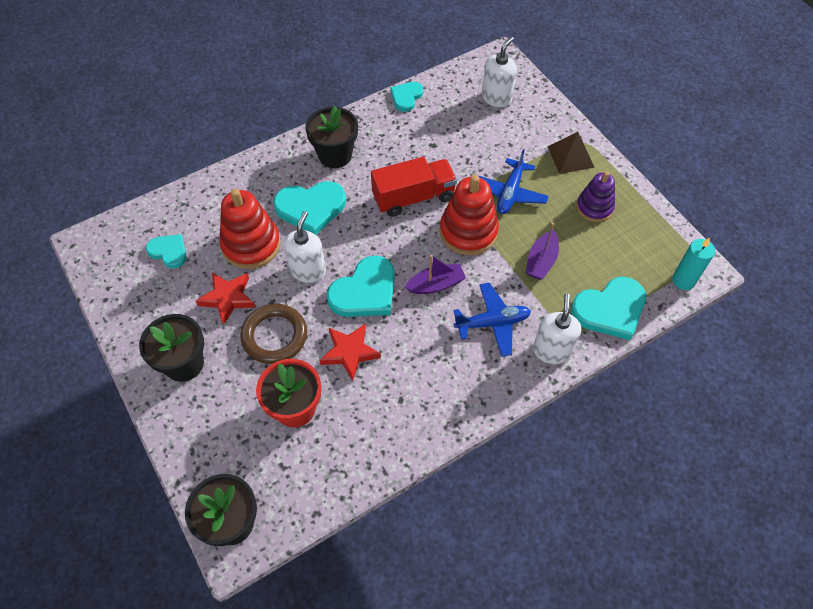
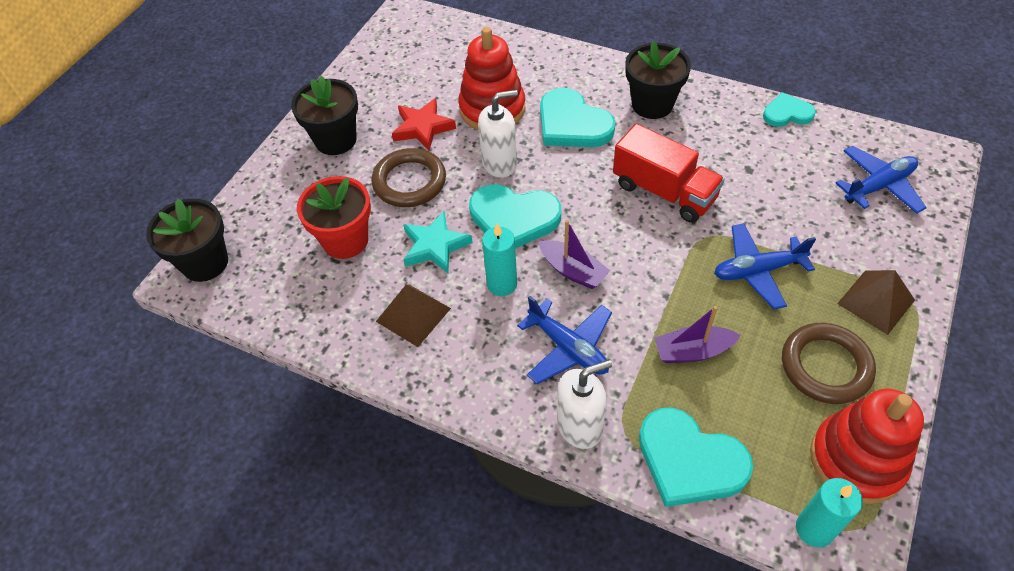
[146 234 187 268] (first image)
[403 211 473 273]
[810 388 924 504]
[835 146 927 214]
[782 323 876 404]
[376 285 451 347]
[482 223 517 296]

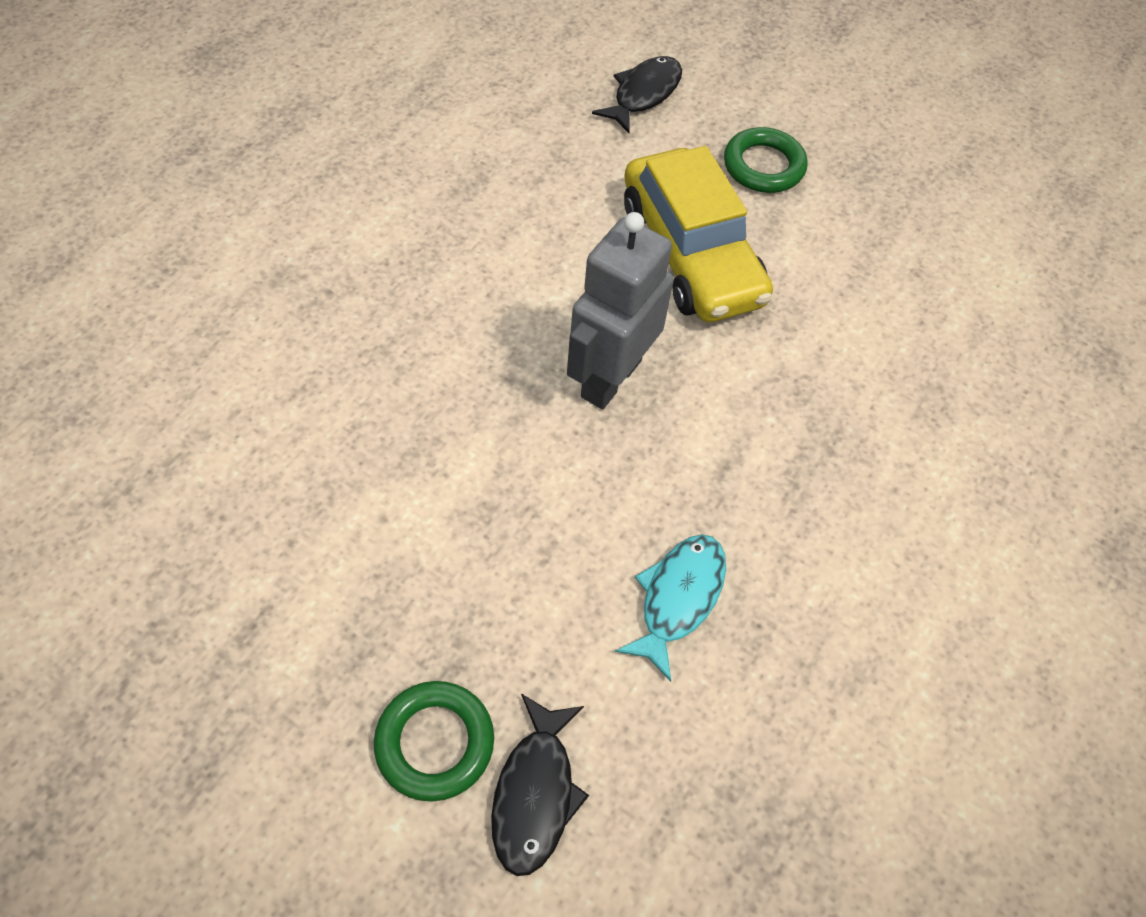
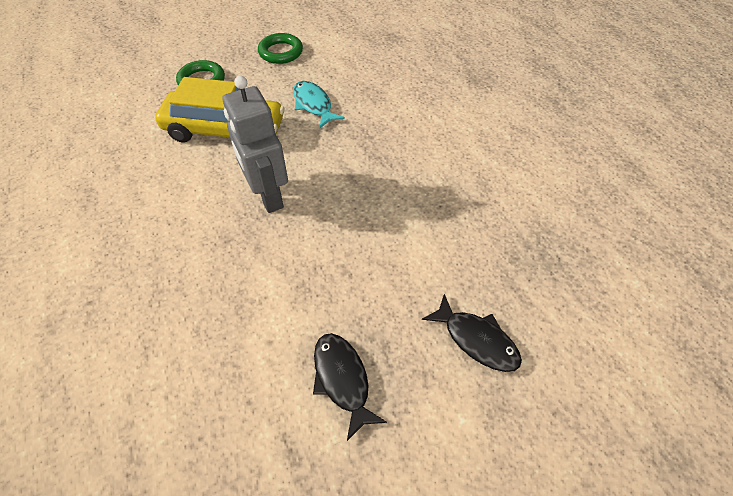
[258 33 303 64]
[313 333 387 441]
[293 81 345 128]

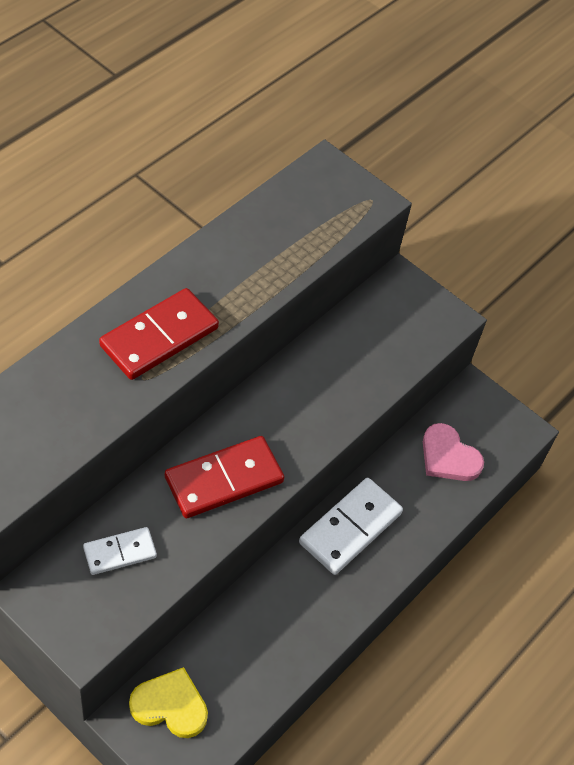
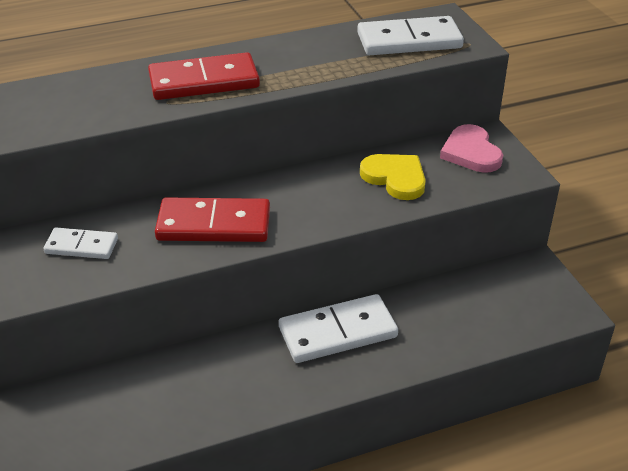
[360 154 426 200]
[440 124 503 173]
[357 16 464 55]

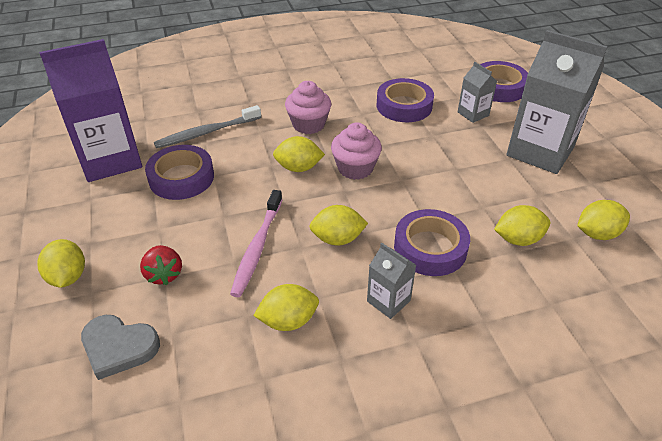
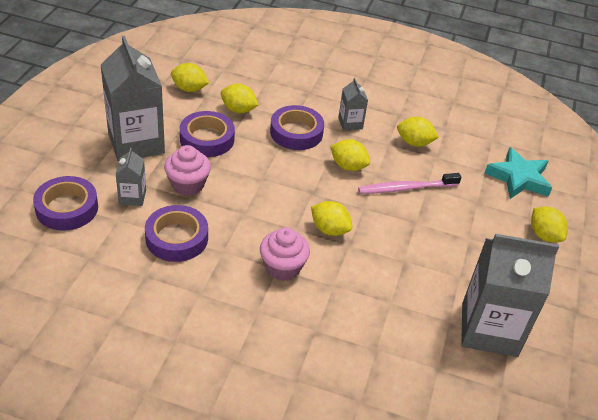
[531 207 568 242]
[461 234 559 357]
[485 147 552 199]
[140 245 182 285] (first image)
[180 111 235 157]
[154 105 261 148] (first image)
[358 173 461 194]
[164 145 211 196]

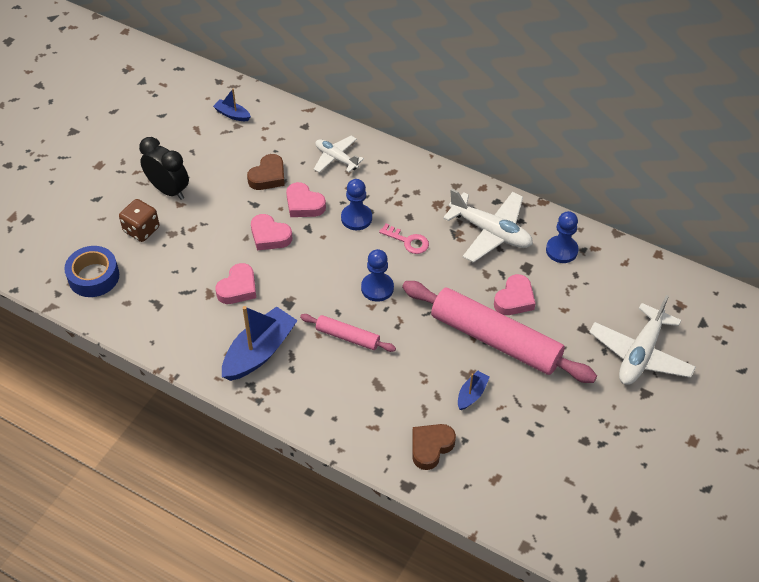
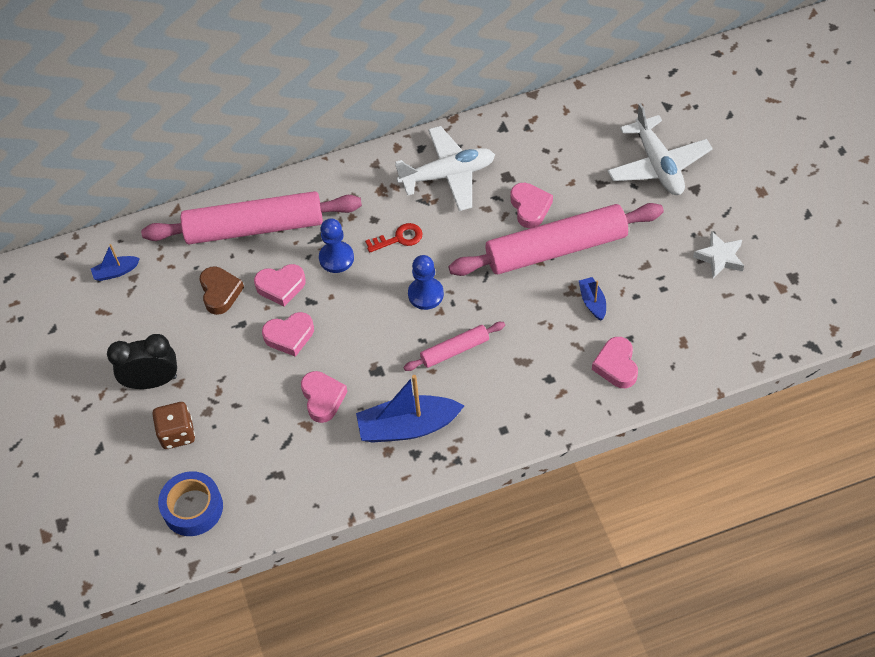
[356 375 464 443]
[141 191 362 244]
[365 223 423 253]
[592 337 638 388]
[546 211 579 263] (first image)
[693 232 744 278]

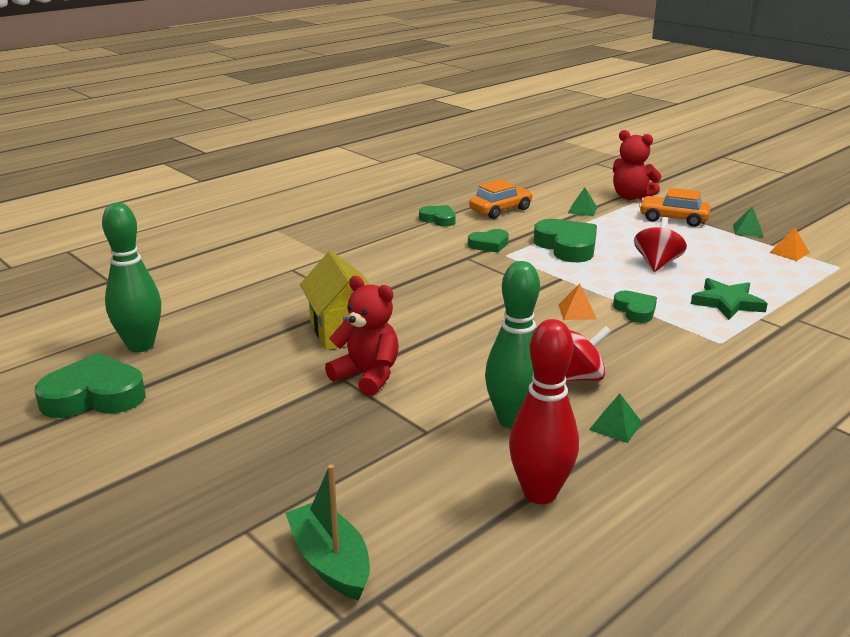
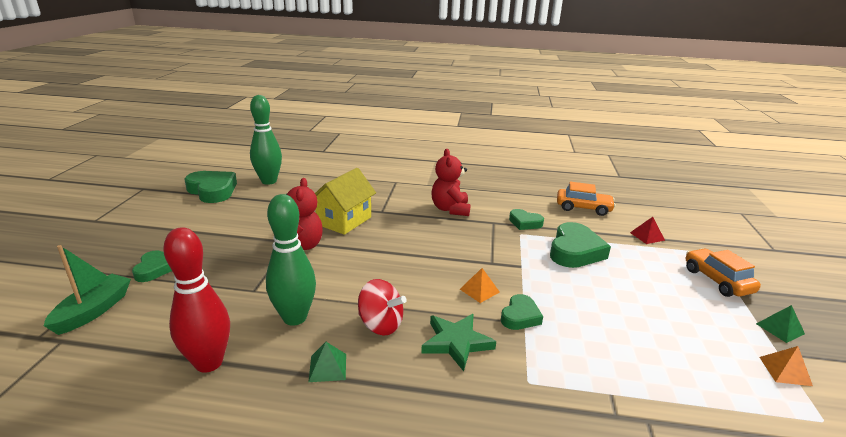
[132 250 172 282]
[630 217 665 244]
[431 149 471 216]
[634 217 687 272] (first image)
[421 314 496 371]

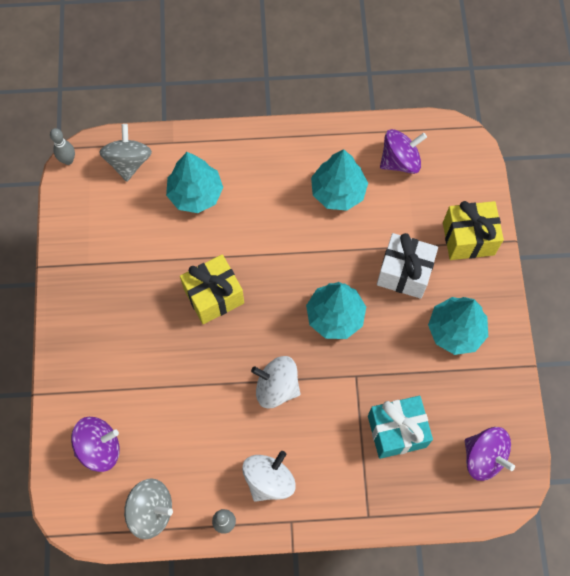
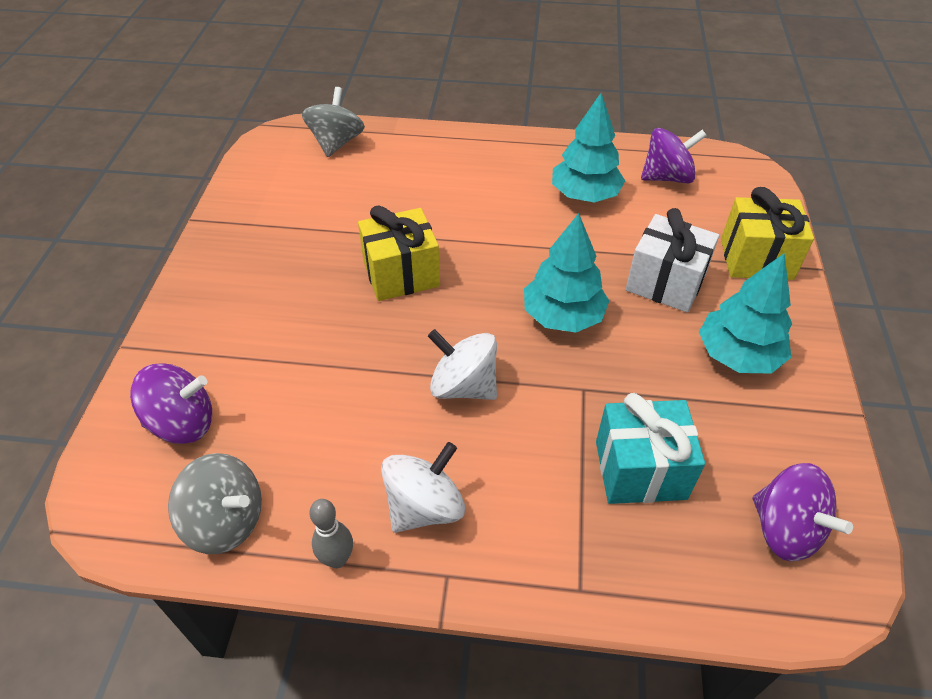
[50 128 75 165] (first image)
[166 152 223 213] (first image)

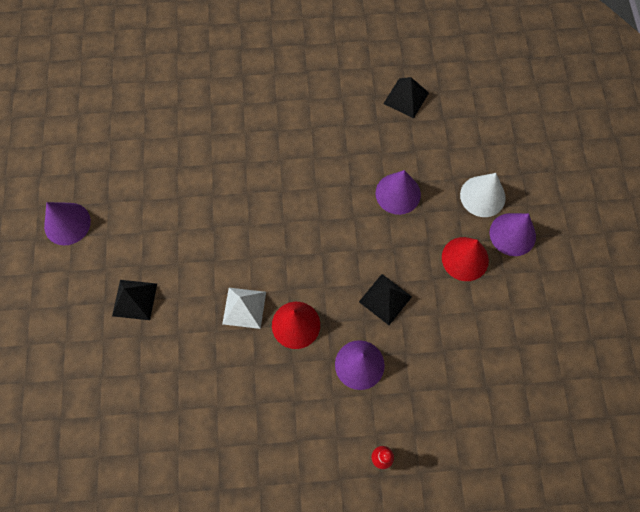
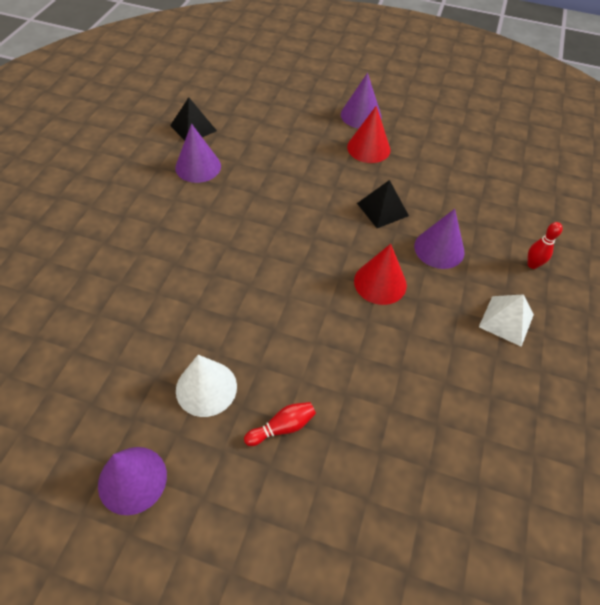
[244 402 316 446]
[479 294 534 347]
[175 124 221 183]
[176 355 237 417]

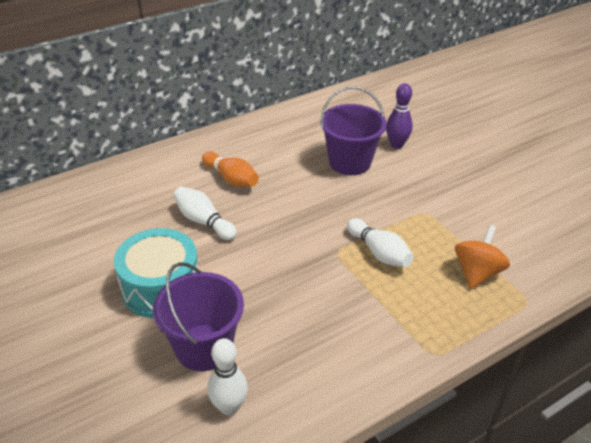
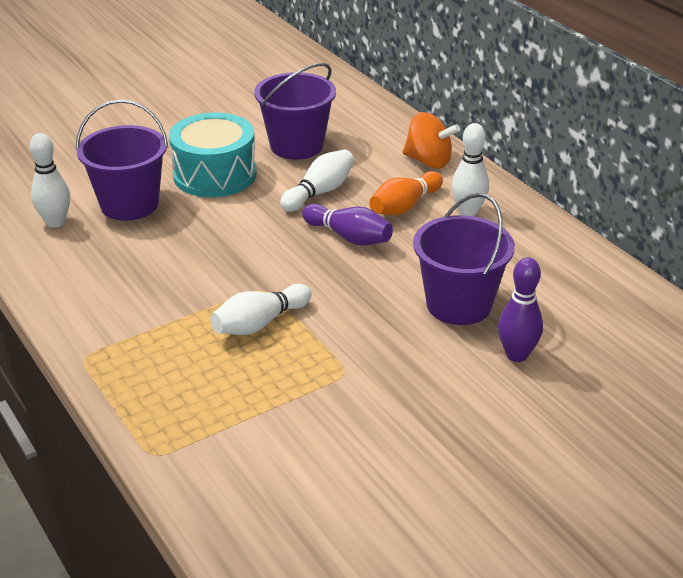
[403 112 460 168]
[254 63 336 160]
[302 204 393 246]
[452 123 489 216]

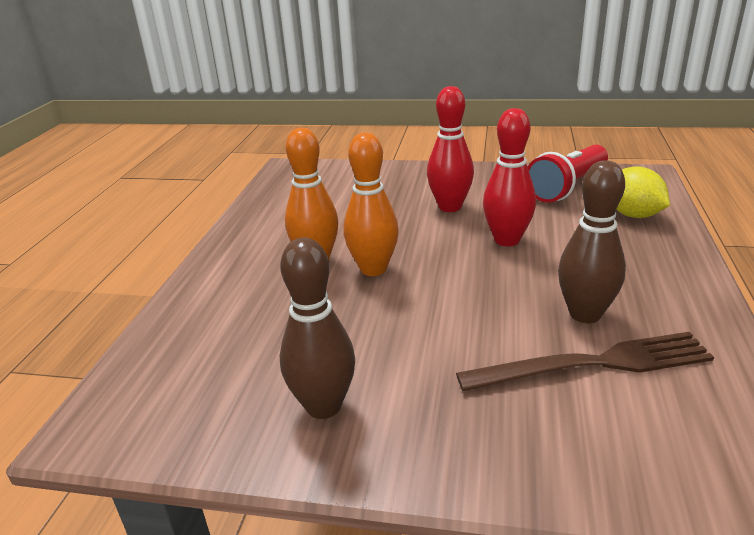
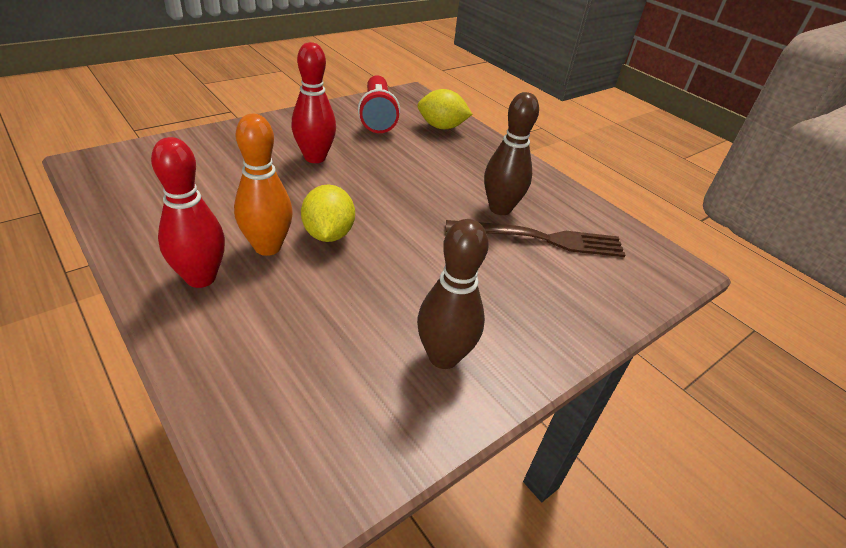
[301 185 355 242]
[446 220 625 257]
[151 137 225 288]

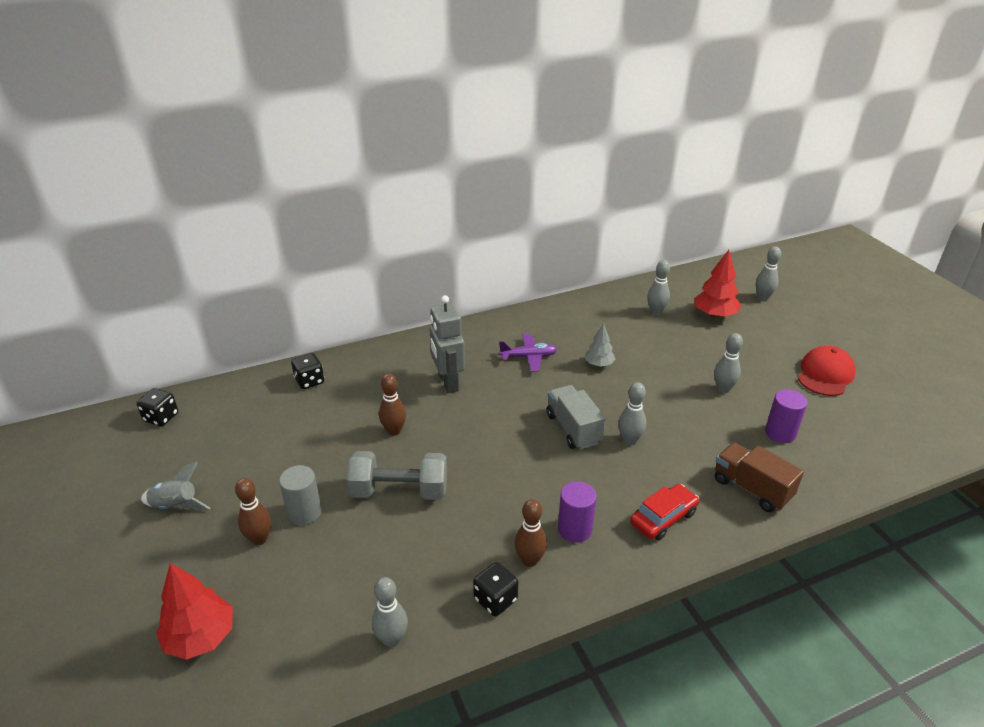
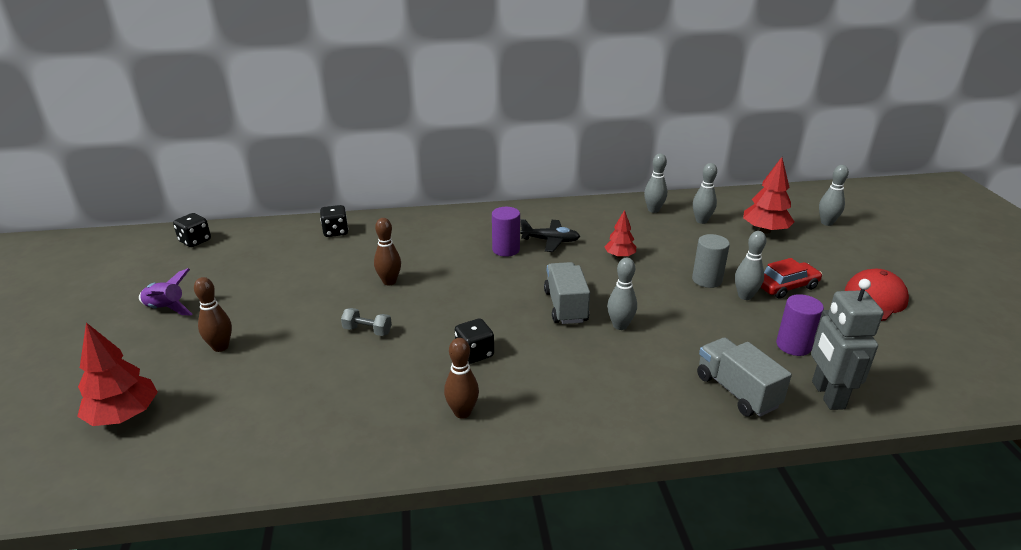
[139 268 193 316]
[692 234 730 288]
[341 308 392 336]
[644 153 667 213]
[811 279 883 410]
[455 319 494 364]
[520 219 580 252]
[492 207 520 257]
[605 210 636 258]
[760 258 822 299]
[697 338 792 417]

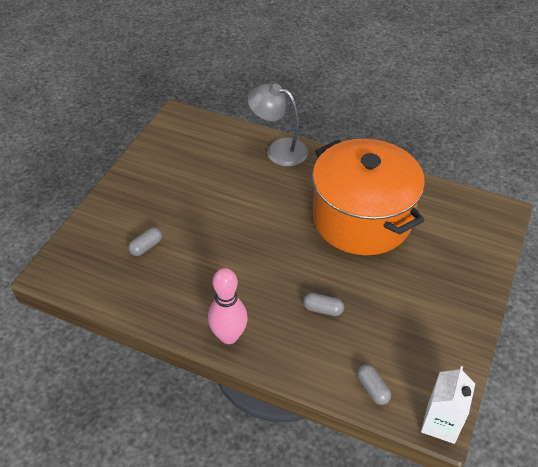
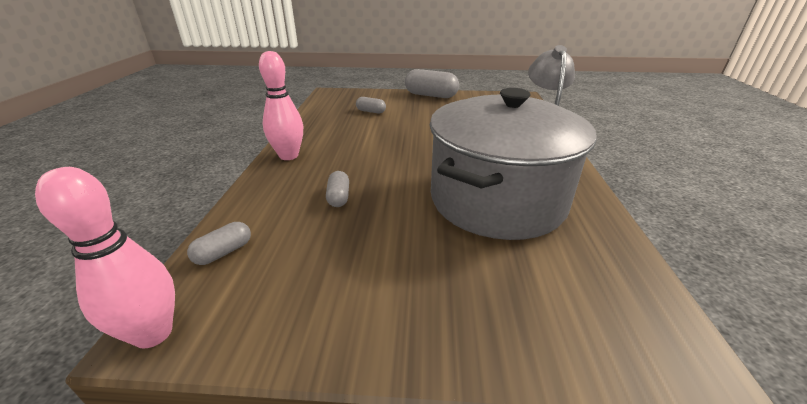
[430 88 597 240]
[35 167 175 349]
[405 69 459 98]

